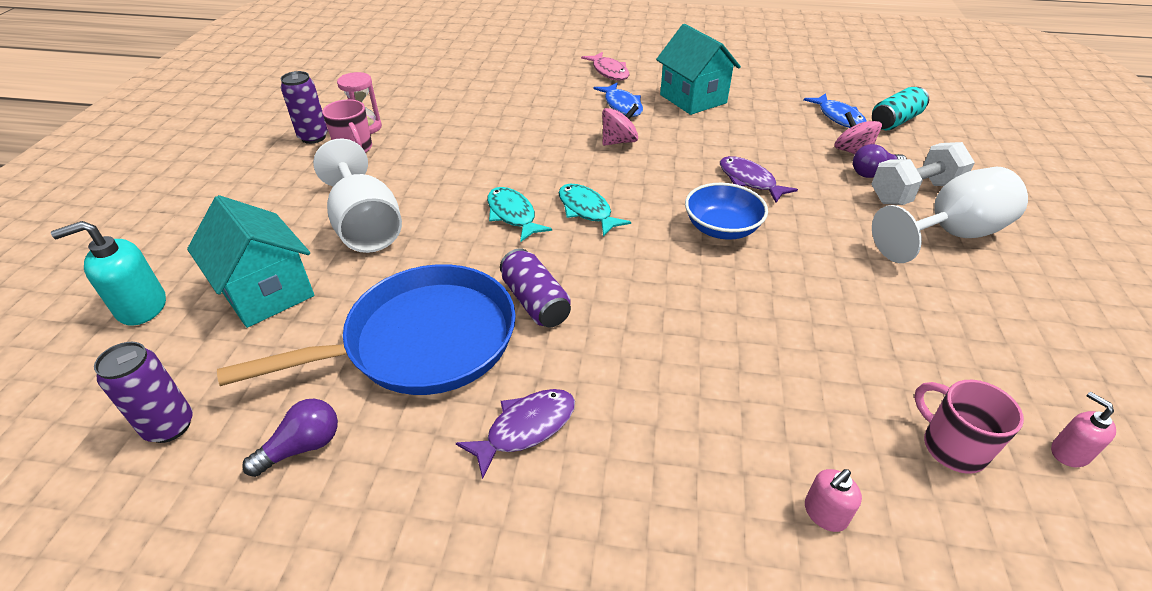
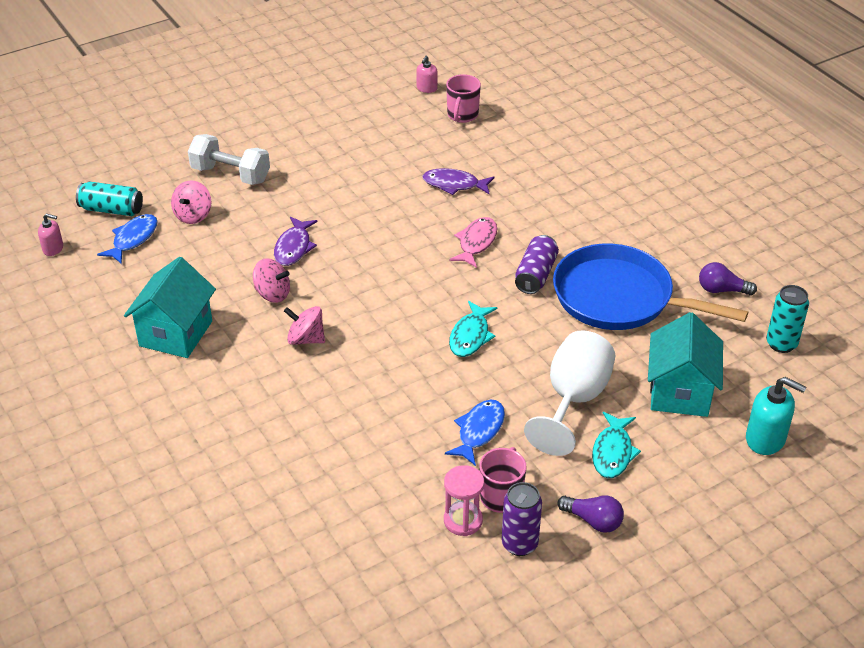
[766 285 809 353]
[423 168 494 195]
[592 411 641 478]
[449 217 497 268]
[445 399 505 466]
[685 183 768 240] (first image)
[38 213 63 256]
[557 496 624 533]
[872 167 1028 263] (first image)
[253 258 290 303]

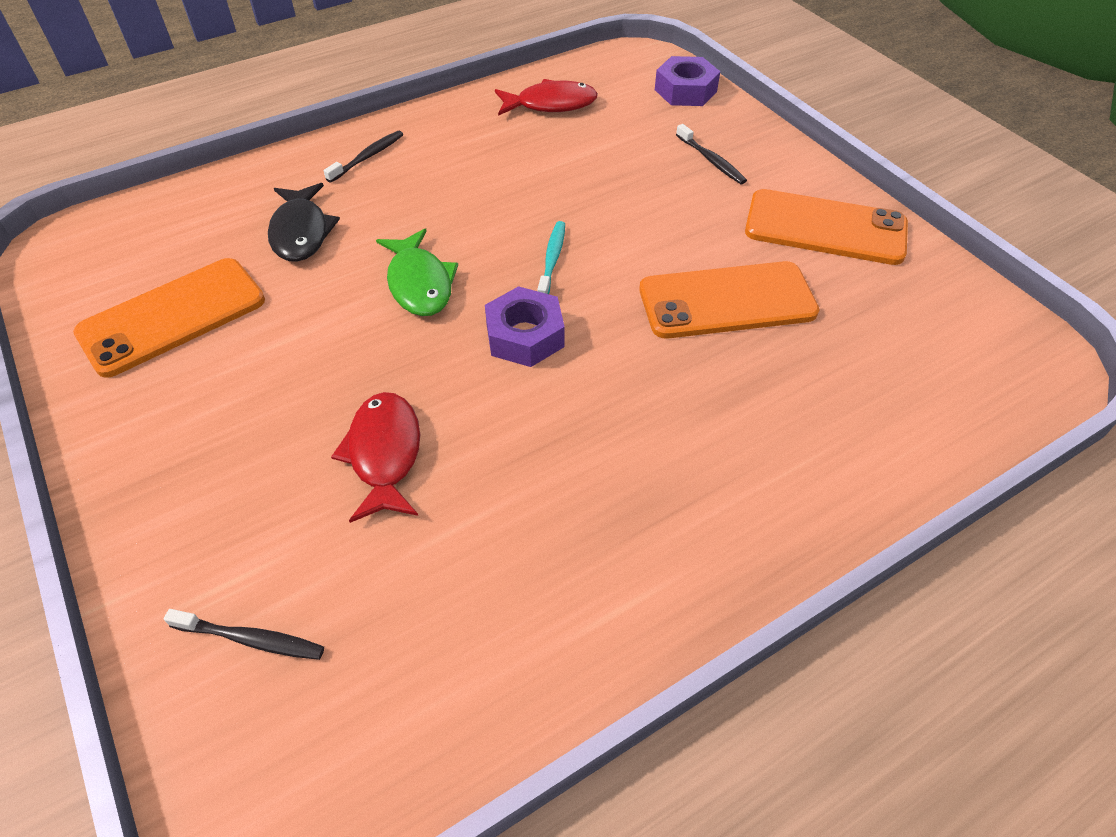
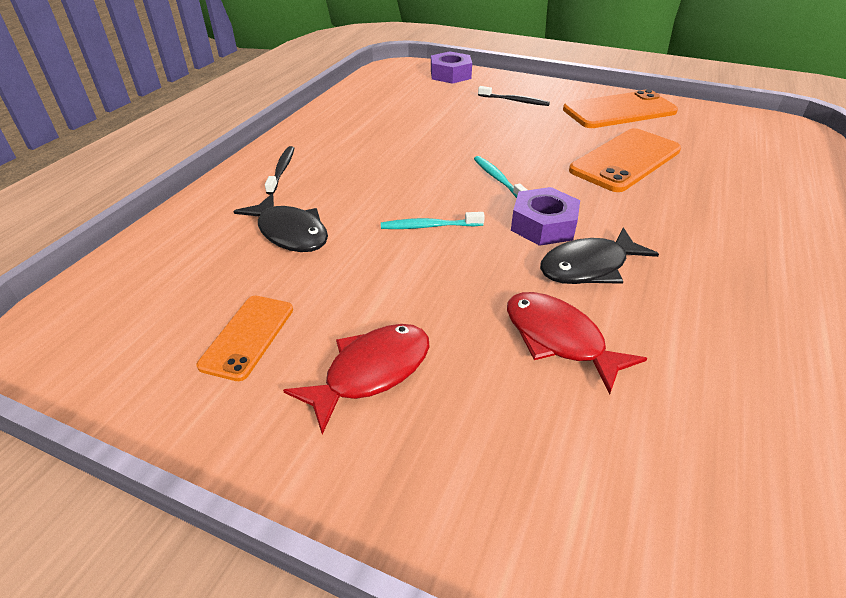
[197 296 293 381]
[164 609 324 660] (first image)
[381 212 485 229]
[283 324 430 435]
[540 227 659 284]

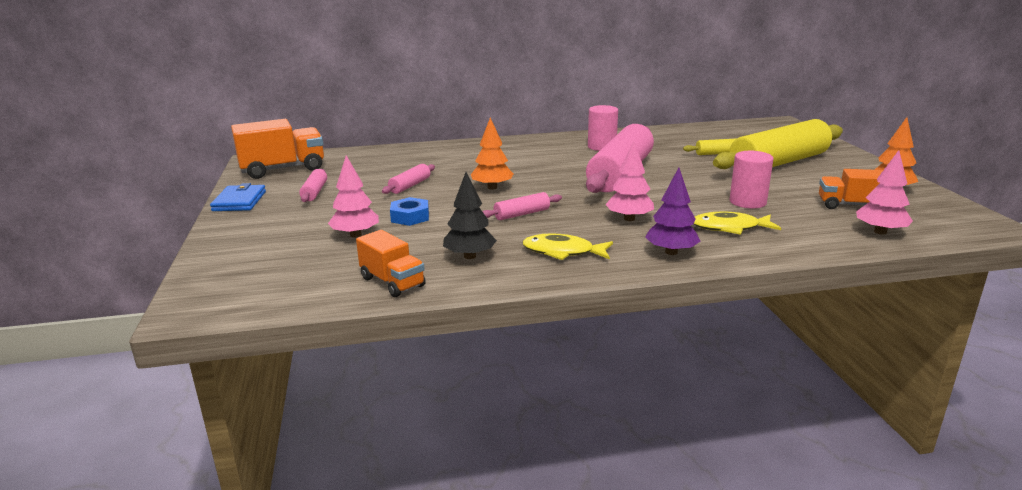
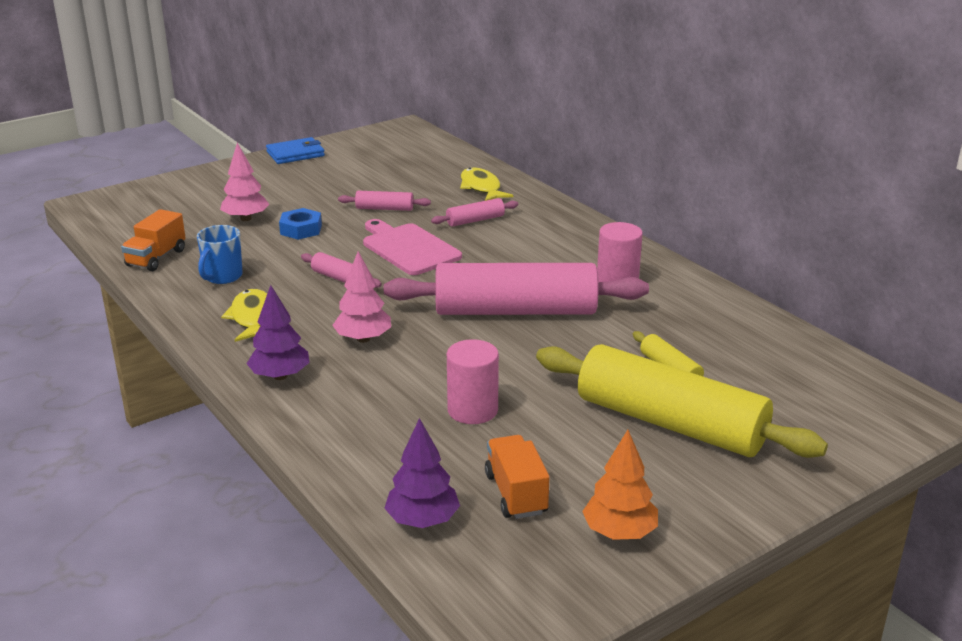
[231 119 324 179] (first image)
[431 198 518 227]
[197 225 243 284]
[363 219 462 275]
[460 168 513 201]
[384 418 460 528]

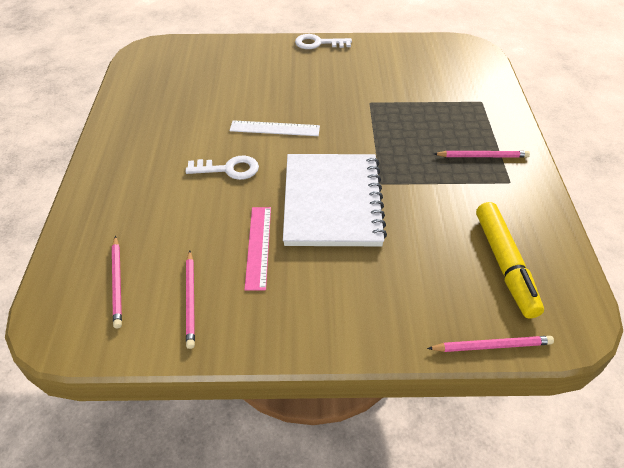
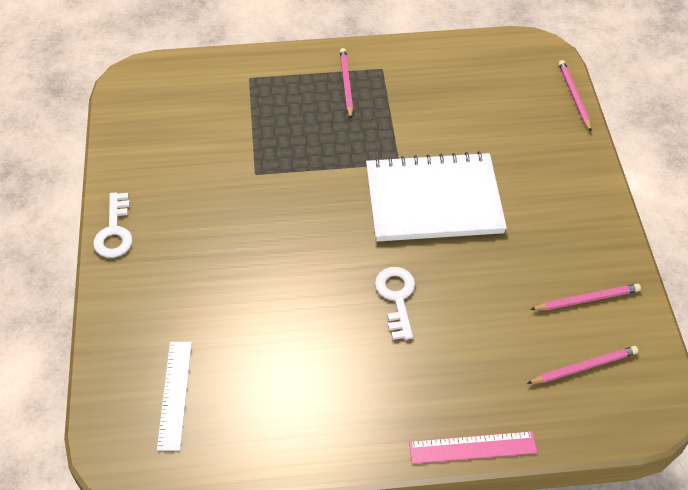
[157 342 192 451]
[409 431 537 464]
[476 202 544 318] (first image)

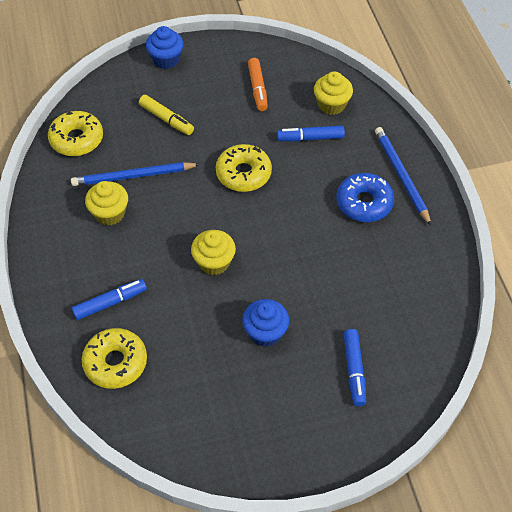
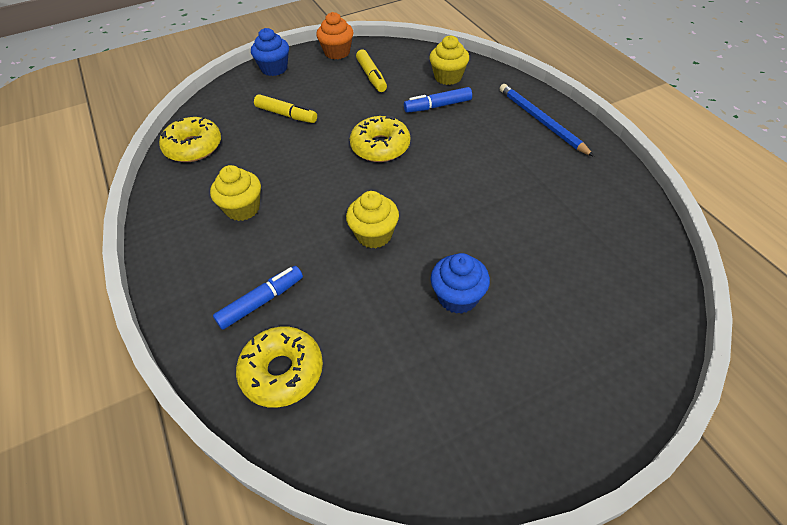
[71 162 200 186] (first image)
[356 50 387 92]
[336 173 394 222] (first image)
[344 329 366 406] (first image)
[316 12 354 60]

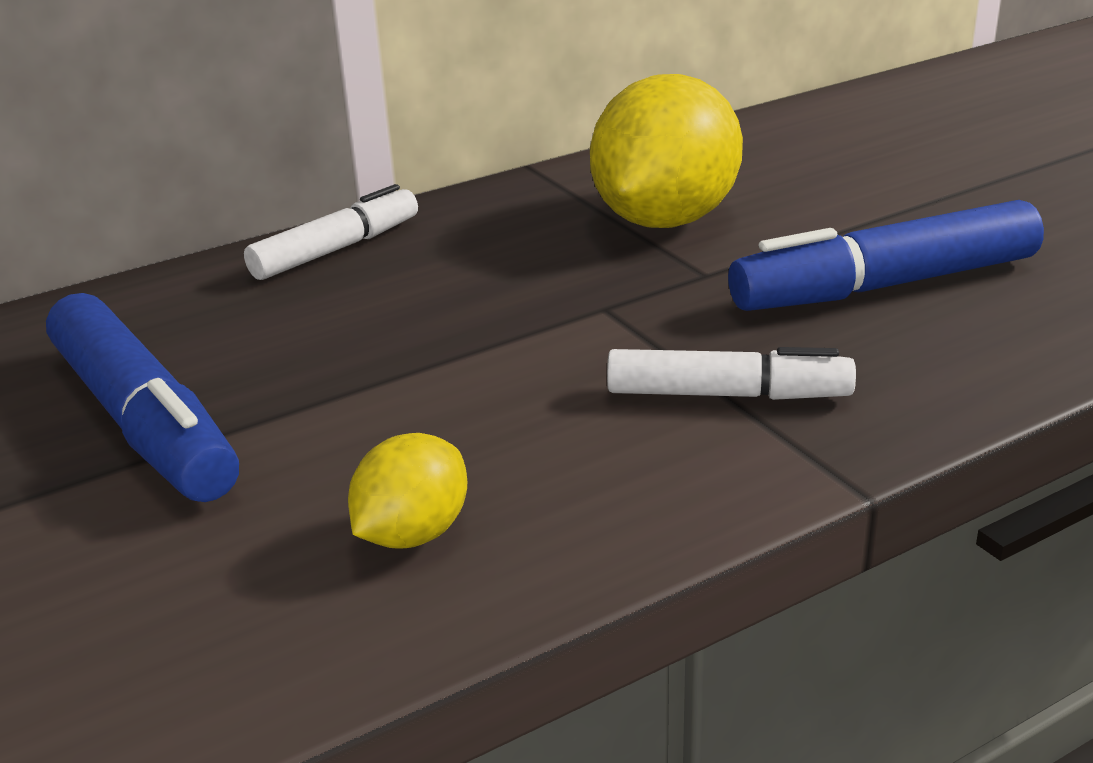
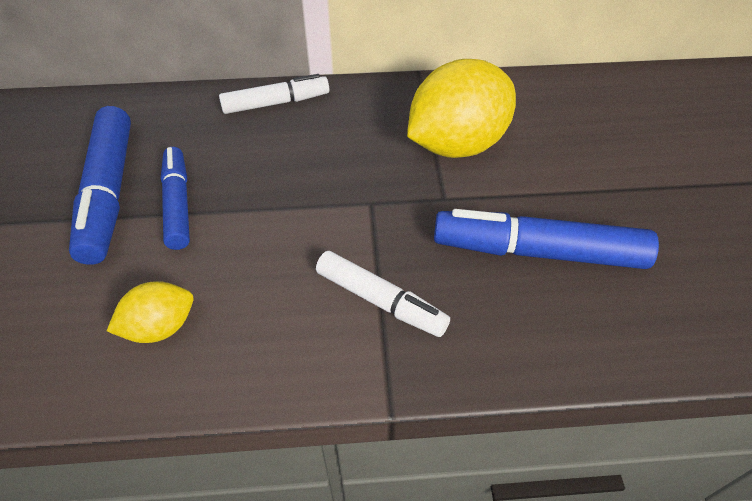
[161 147 190 250]

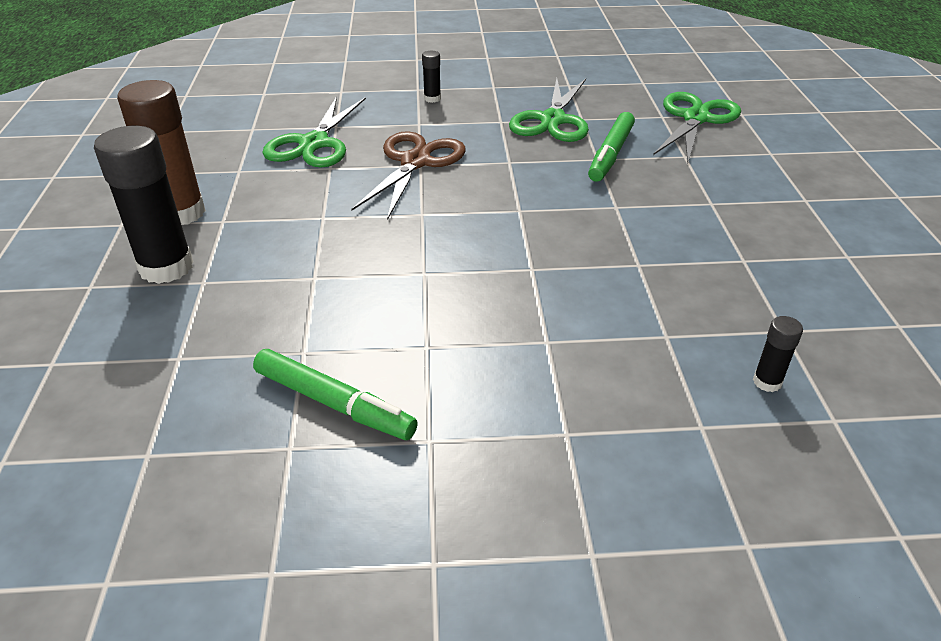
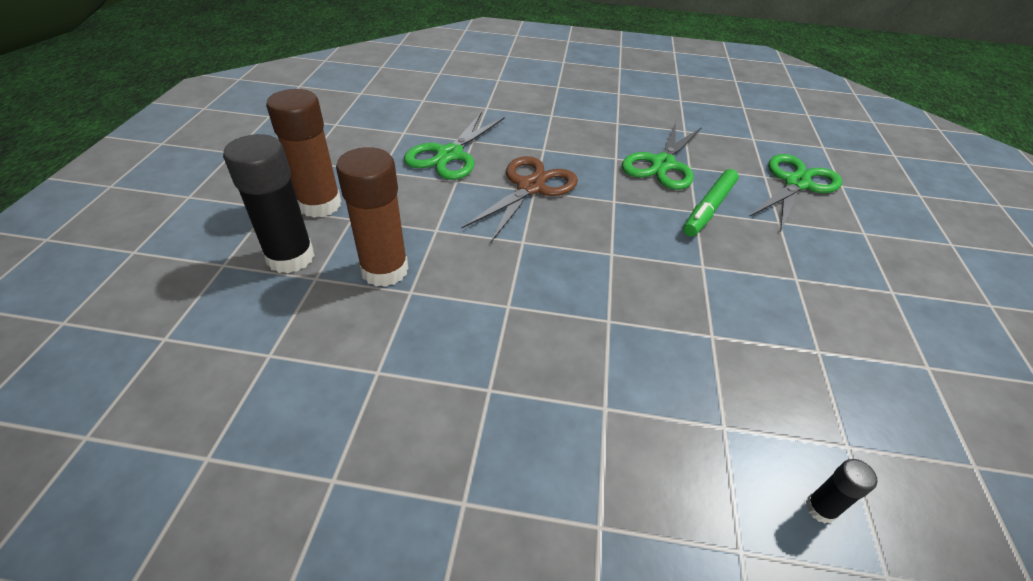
[253 349 418 440] (first image)
[422 51 441 103] (first image)
[336 147 408 287]

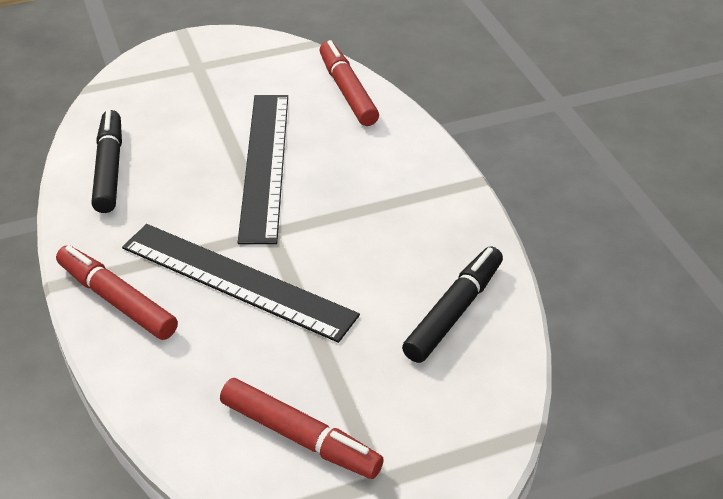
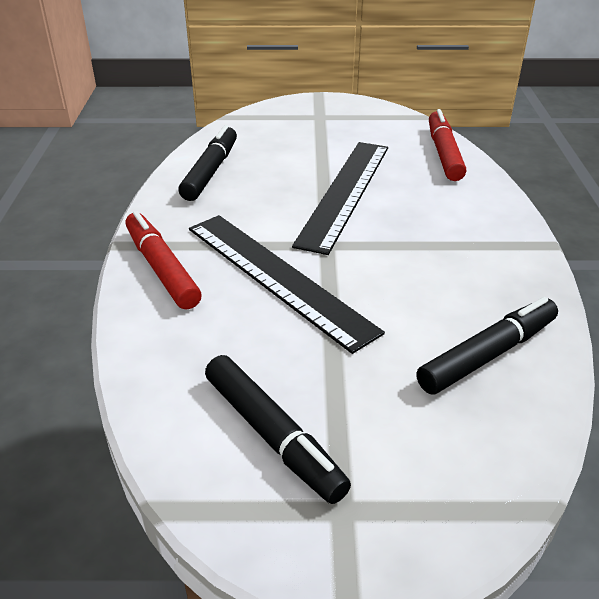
[205 355 351 504]

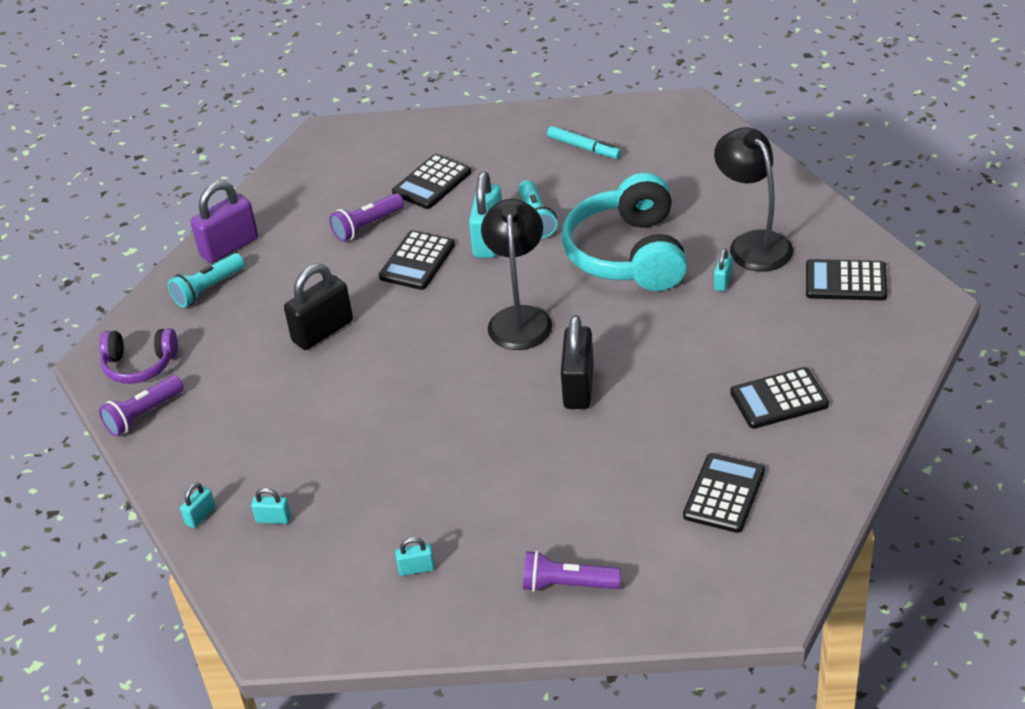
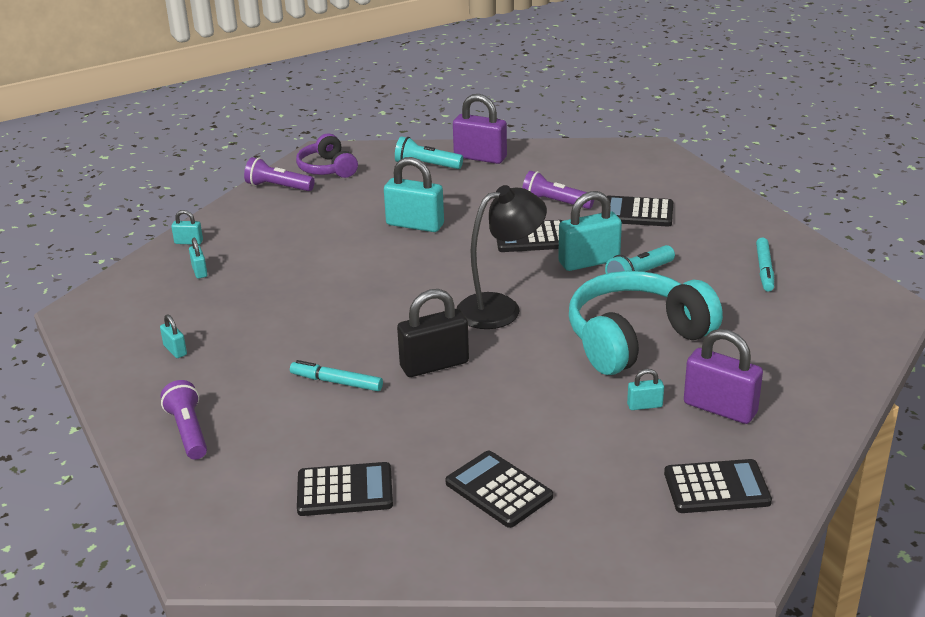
[384 157 444 232]
[684 329 763 424]
[664 459 772 513]
[290 360 383 391]

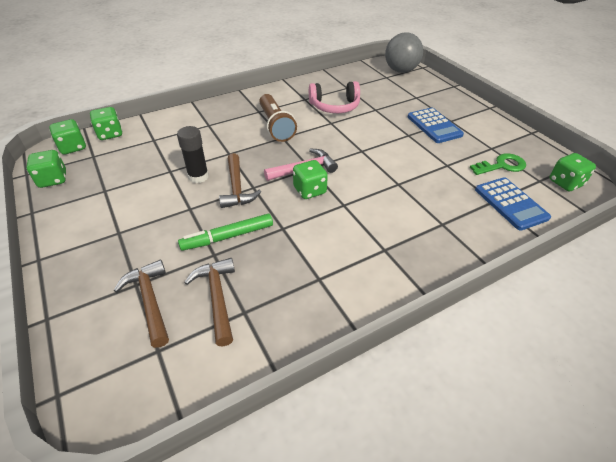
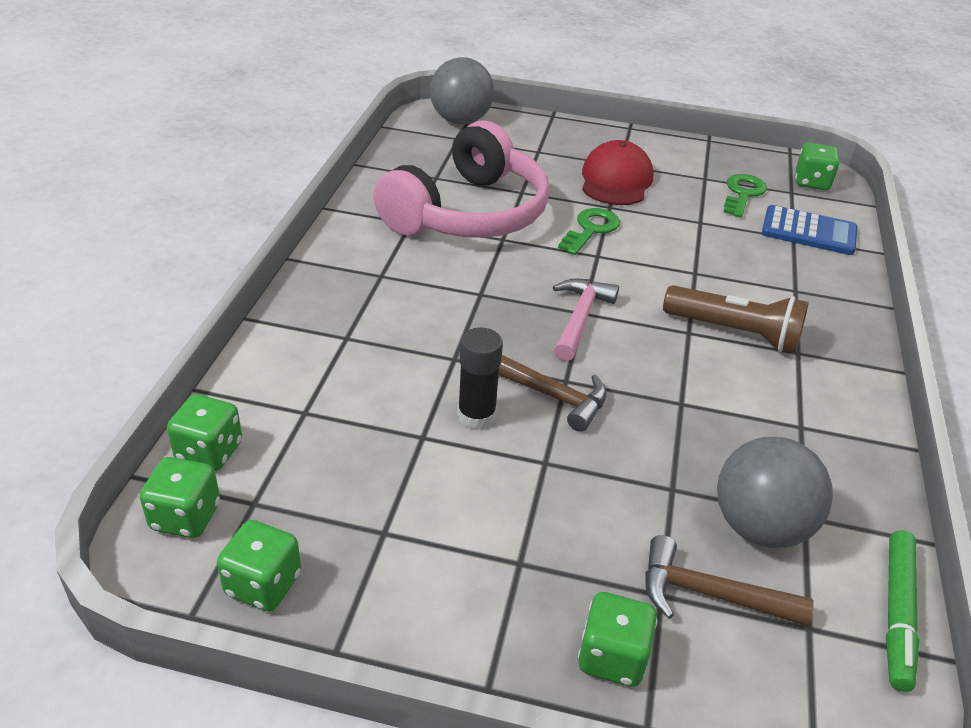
[886 530 919 692]
[717 437 833 548]
[663 285 809 353]
[578 592 658 687]
[373 120 550 238]
[582 140 653 205]
[558 208 620 255]

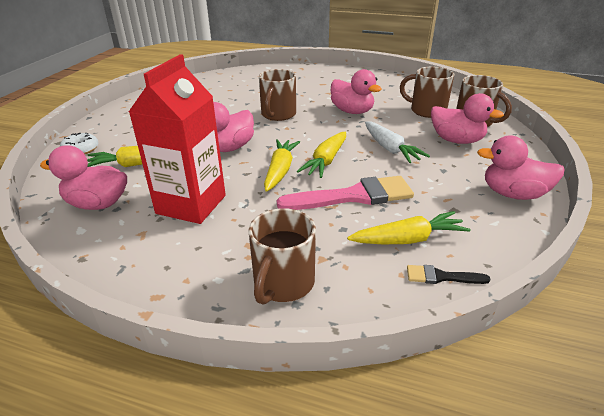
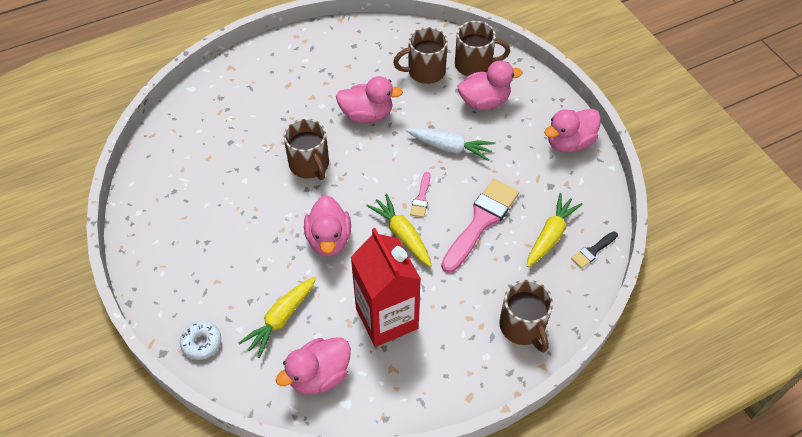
[410 172 430 218]

